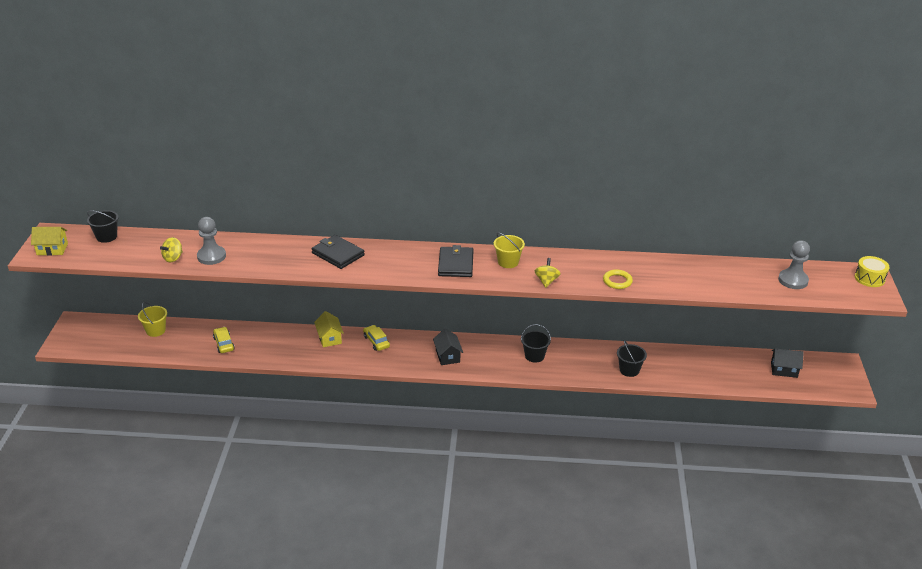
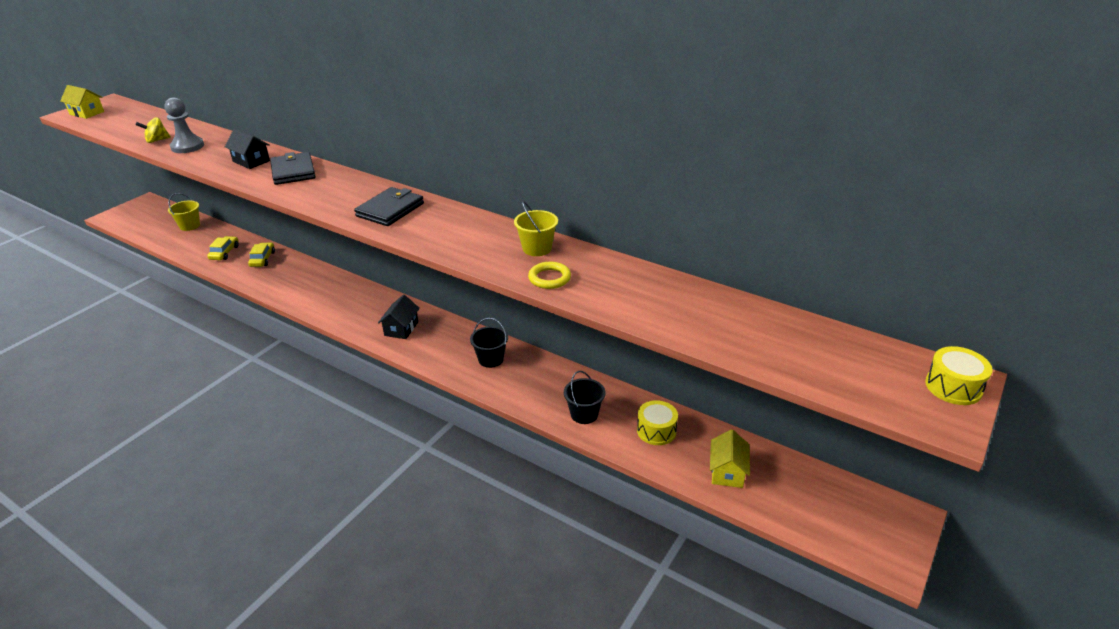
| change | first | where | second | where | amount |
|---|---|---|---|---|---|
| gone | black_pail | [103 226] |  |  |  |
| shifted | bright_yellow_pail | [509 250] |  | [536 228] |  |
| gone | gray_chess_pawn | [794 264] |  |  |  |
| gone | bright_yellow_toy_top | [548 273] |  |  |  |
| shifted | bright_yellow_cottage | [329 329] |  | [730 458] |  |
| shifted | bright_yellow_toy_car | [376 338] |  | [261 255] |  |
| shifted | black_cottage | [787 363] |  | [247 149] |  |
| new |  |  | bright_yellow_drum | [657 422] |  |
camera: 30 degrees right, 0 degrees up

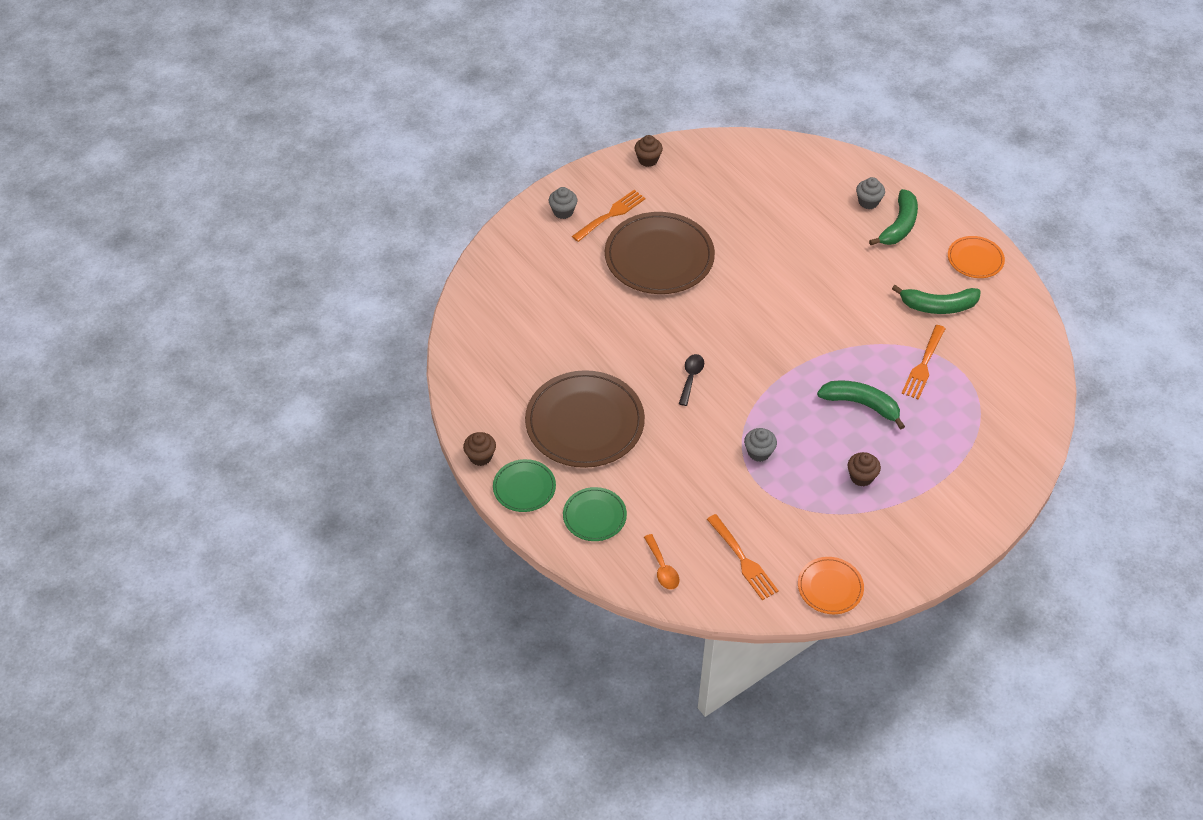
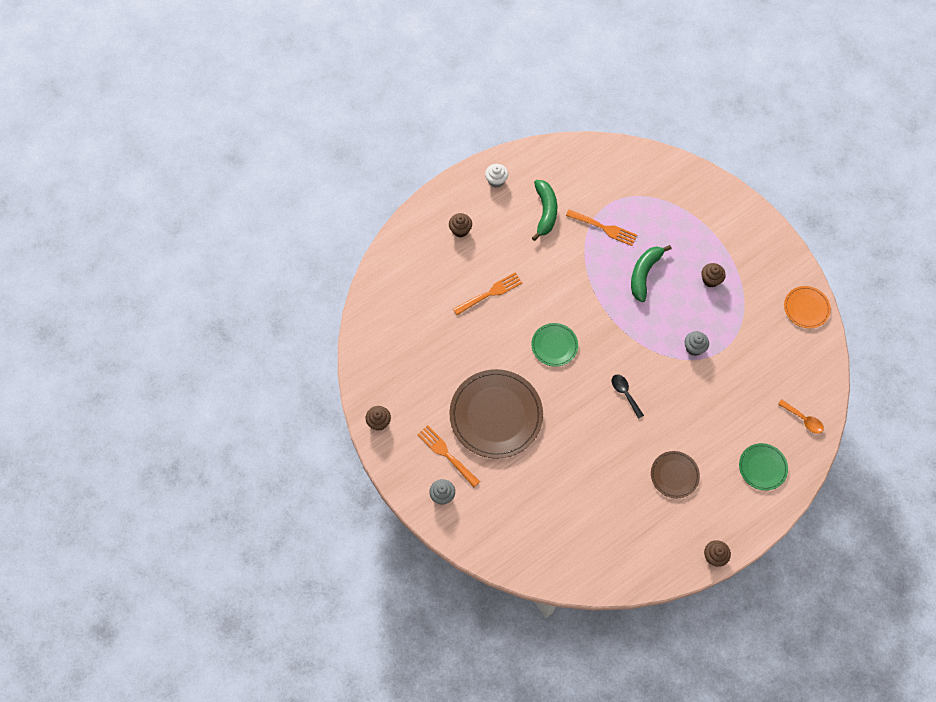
| change | first | where | second | where | amount |
|---|---|---|---|---|---|
| gone | gray_muffin | [870 193] |  |  |  |
| swapped | leaf-green_banana_fruit | [893 217] | russet_muffin | [460 225] |  |
| swapped | orange-coloured_dinner_plate | [976 257] | pure_white_muffin | [496 176] |  |
| rotated | black_teaspoon | [691 380] |  | [628 397] | 45 degrees clockwise |
| scaled | russet_dinner_plate | [585 419] |  | [675 474] | x0.51 |
| shifted | leaf-green_dinner_plate | [524 485] |  | [554 345] |  |
| shifted | orange-coloured_dinner_fork | [743 557] |  | [487 293] |  |
| rotated | orange-coloured_teaspoon | [661 562] |  | [801 416] | 60 degrees clockwise |
camera: 90 degrees left, 15 degrees up

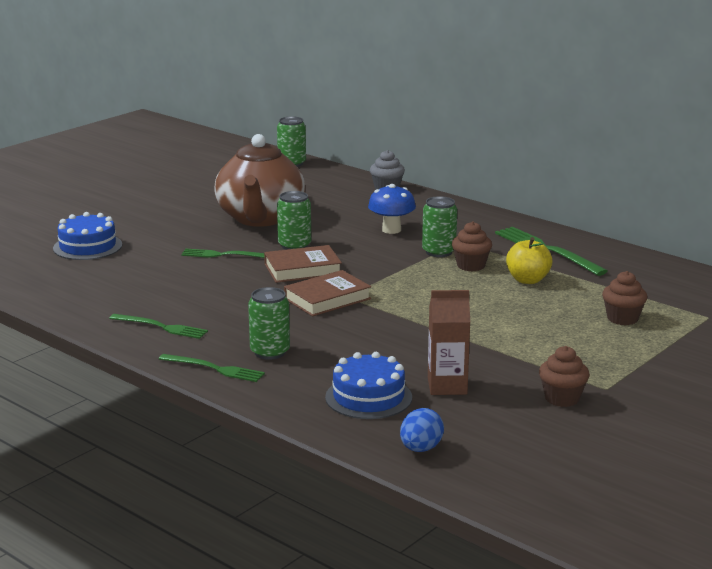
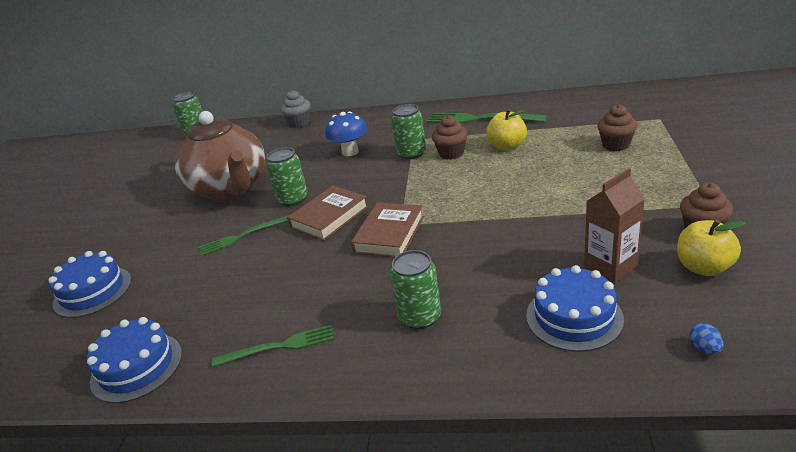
| change | first | where | second | where | amount |
|---|---|---|---|---|---|
| gone | leaf-green_dinner_fork | [212 368] |  |  |  |
| scaled | royal_blue_egg_shape | [422 430] |  | [706 339] | x0.59 |
| new |  |  | bright_yellow_apple_fruit | [711 247] |  |
| new |  |  | royal_blue_cake | [134 360] |  |
camera: 30 degrees left, 10 degrees up

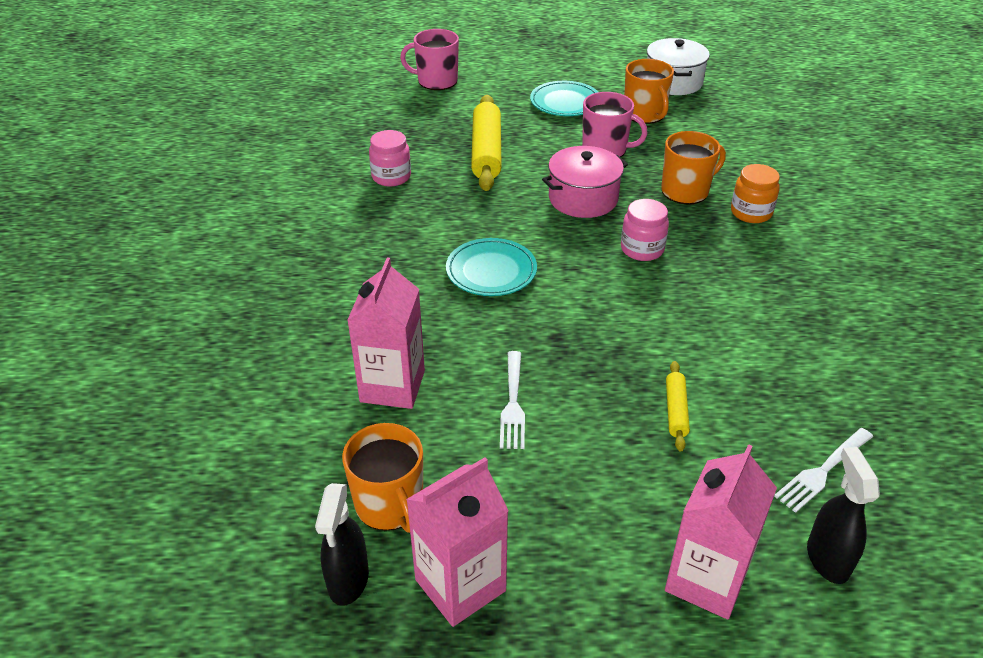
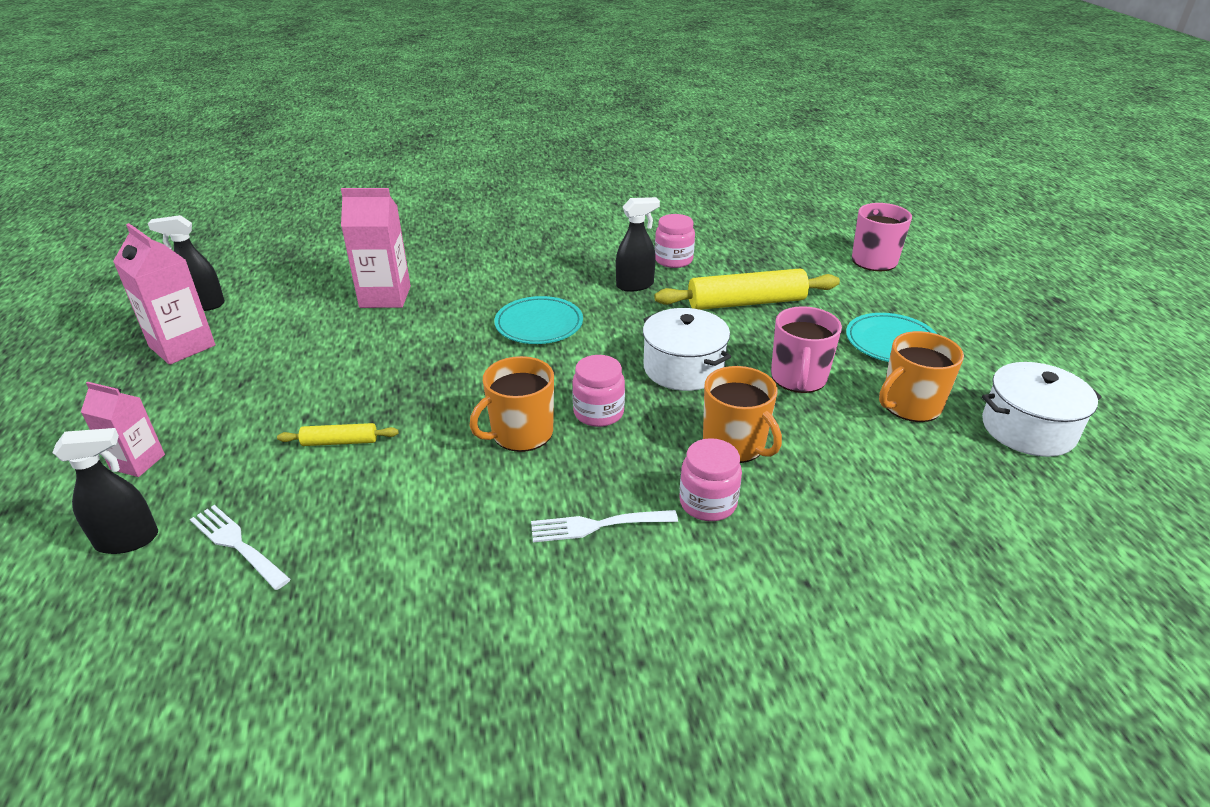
| change | first | where | second | where | amount |
|---|---|---|---|---|---|
| repainted | rosy_stockpot | [585 182] | pure_white_stockpot | [687 349] |  |
| repainted | orange-coloured_preserve_jar | [755 193] | rosy_preserve_jar | [710 479] |  |
| shifted | pure_white_dinner_fork | [512 400] |  | [604 526] |  |
| shifted | orange-coloured_tea_mug | [382 478] |  | [512 404] |  |
| scaled | rosy_milk_carton | [721 531] |  | [123 429] | x0.63 |
| new |  |  | black_sprayer | [638 244] |  |
camera: 80 degrees right, 5 degrees down

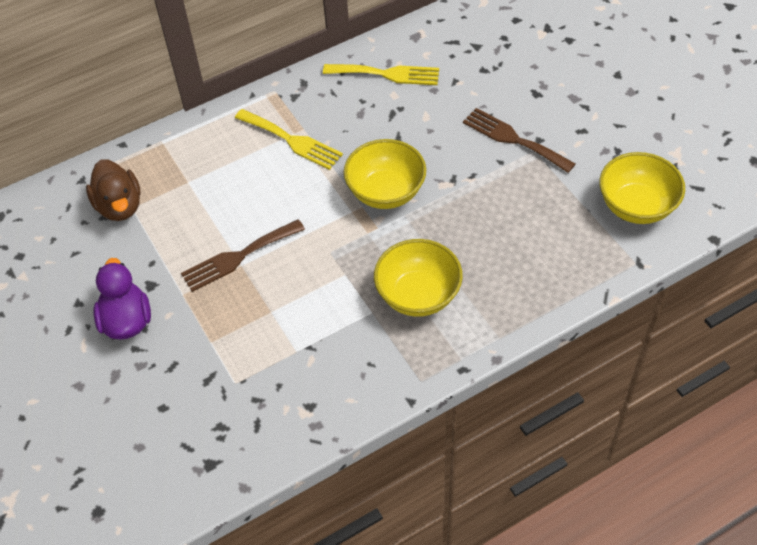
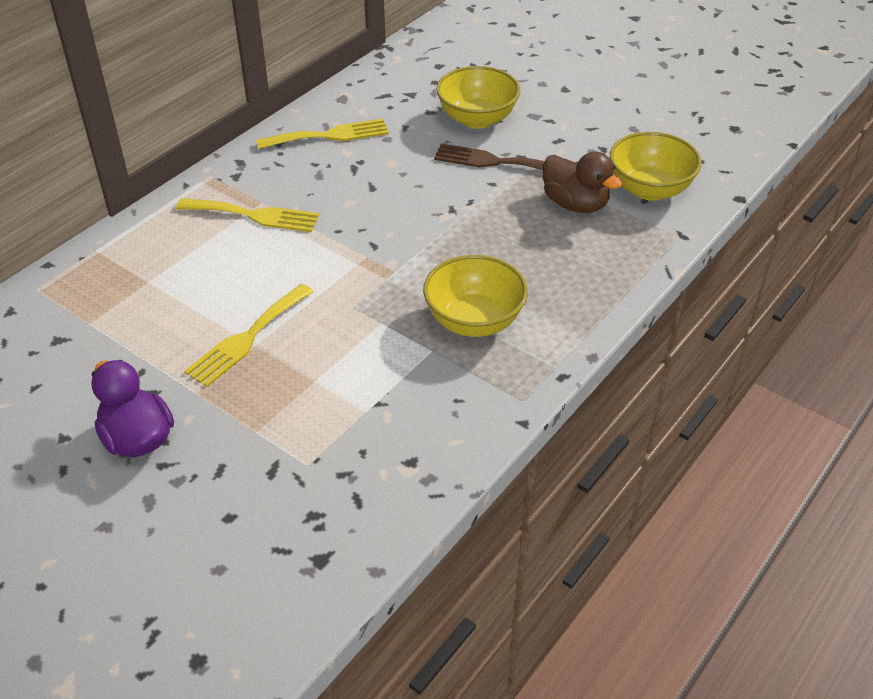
| change | first | where | second | where | amount |
|---|---|---|---|---|---|
| shifted | bright_yellow_deep_dish | [385 174] |  | [478 97] |  |
| shifted | russet_toy_duck | [113 190] |  | [582 182] |  |
| repainted | russet_dinner_fork | [243 255] | bright_yellow_dinner_fork | [249 335] |  |
camera: 25 degrees left, 10 degrees down

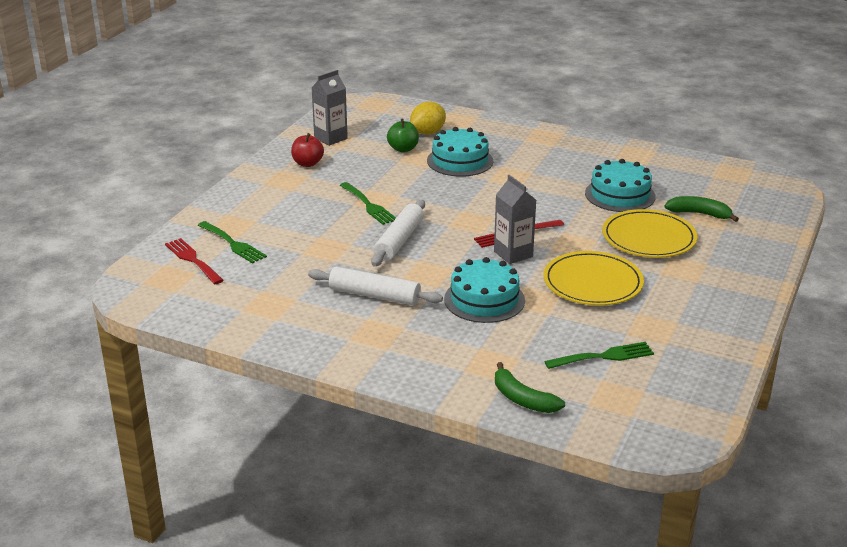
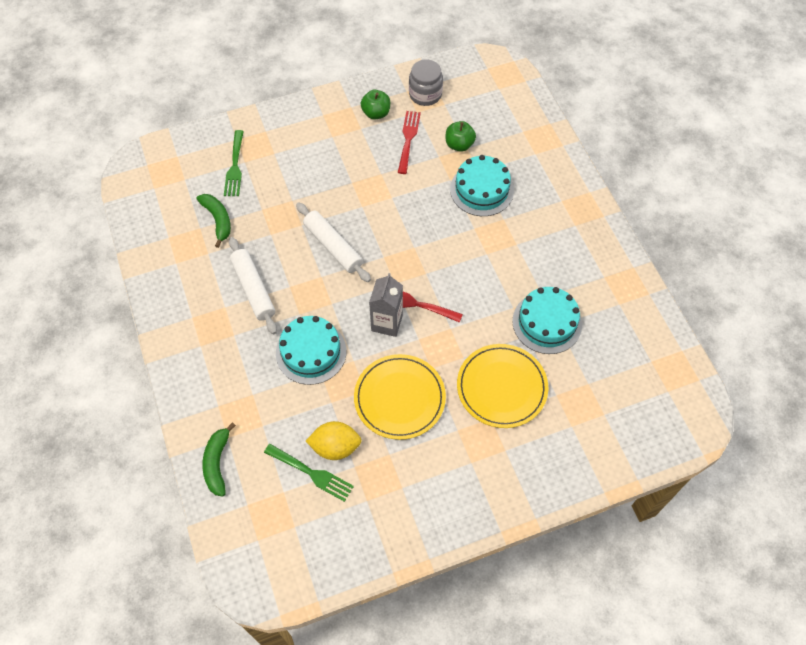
| change | first | where | second | where | amount |
|---|---|---|---|---|---|
| swapped | gray_milk_carton | [329 108] | gray_preserve_jar | [426 82] |  |
| shifted | bright_yellow_lemon | [428 118] |  | [334 440] |  |
| repainted | crimson_apple_fruit | [307 150] | leaf-green_apple_fruit | [375 105] |  |
| gone | leaf-green_dinner_fork | [368 203] |  |  |  |
| shifted | leaf-green_banana_fruit | [701 209] |  | [214 221] |  |
| rotated | pure_white_dough_roller | [398 233] |  | [333 242] | 75 degrees clockwise |
| shifted | crimson_dinner_fork | [194 261] |  | [409 142] |  |
camera: 45 degrees right, 30 degrees up

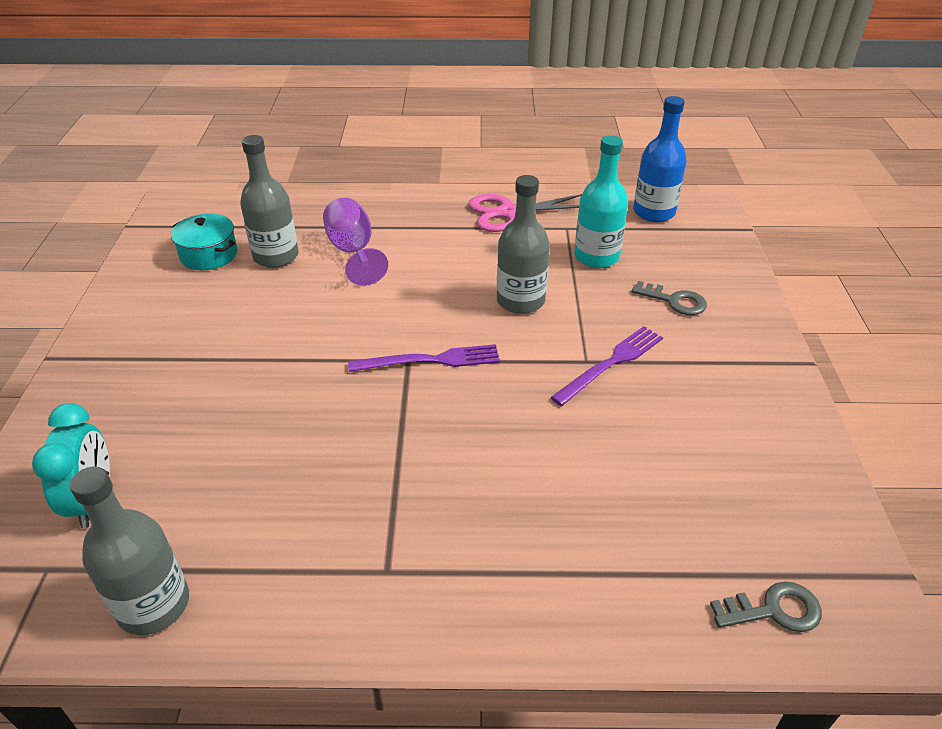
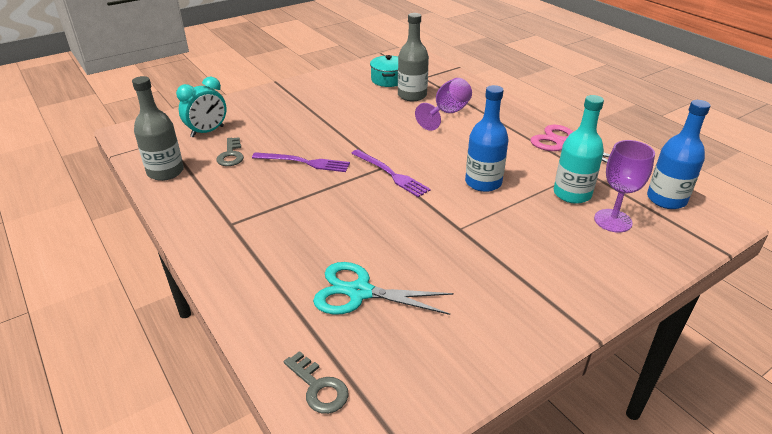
| change | first | where | second | where | amount |
|---|---|---|---|---|---|
| repainted | gray_drink_bottle | [523 244] | royal_blue_drink_bottle | [487 138] |  |
| shifted | gray_door_key | [669 298] |  | [230 151] |  |
| shifted | royal_purple_dinner_fork | [606 366] |  | [301 162] |  |
| new |  |  | royal_purple_goblet | [624 186] |  |
| new |  |  | turquoise_pair_of_scissors | [383 288] |  |
camera: 55 degrees right, 5 degrees down

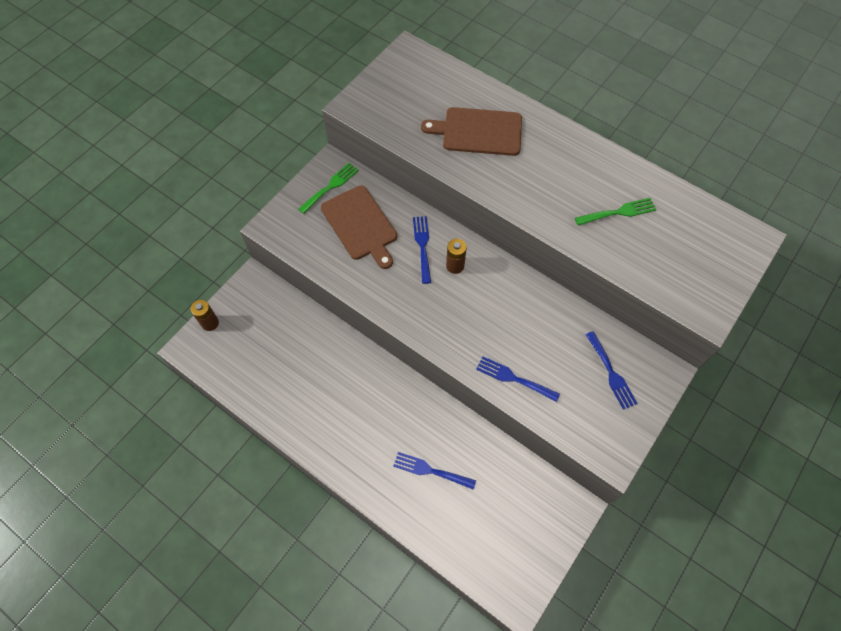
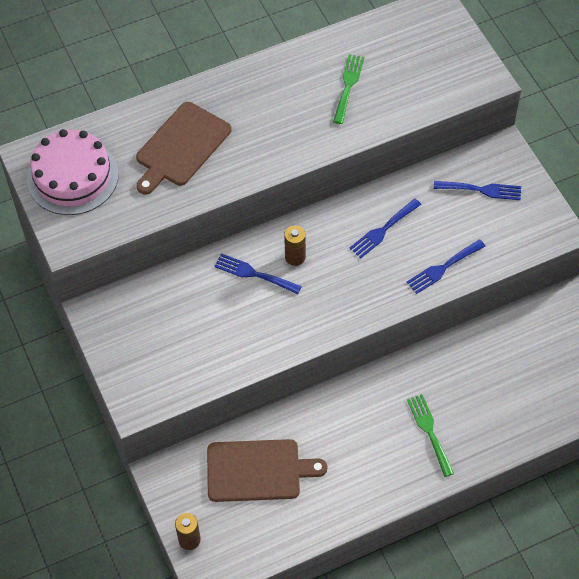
| change | first | where | second | where | amount |
|---|---|---|---|---|---|
| shifted | leaf-green_dinner_fork | [328 188] |  | [430 435] |  |
| shifted | russet_chopping_board | [359 227] |  | [267 470] |  |
| shifted | royal_blue_dinner_fork | [434 471] |  | [385 228] |  |
| new |  |  | rosy_cake | [73 172] |  |
camera: 60 degrees left, 5 degrees down

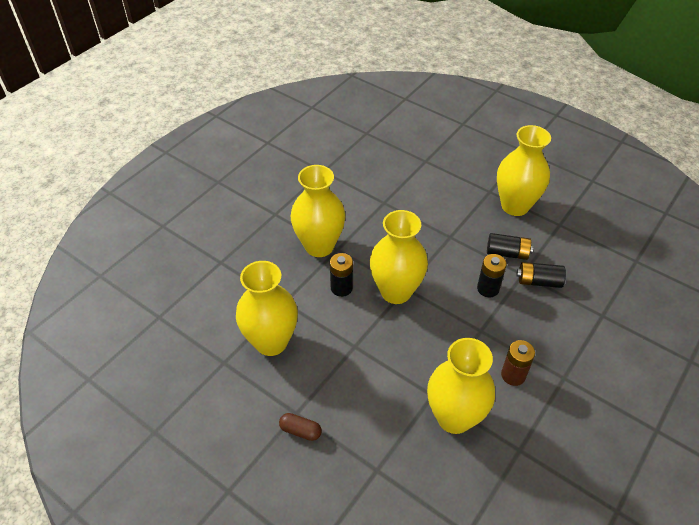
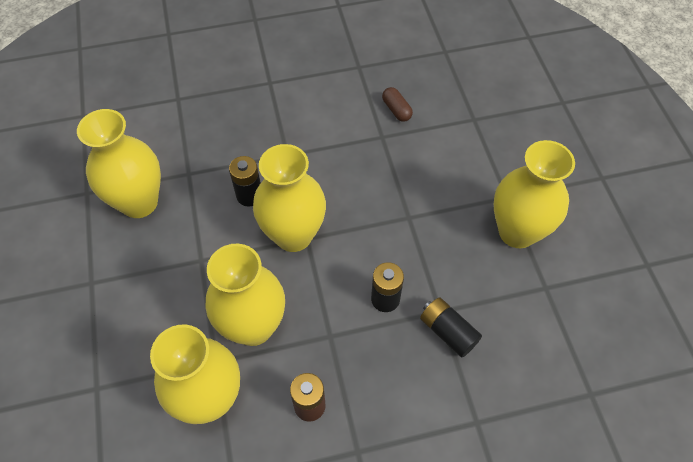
| change | first | where | second | where | amount |
|---|---|---|---|---|---|
| shifted | bright_yellow_flower_vase | [318 211] |  | [245 295] |  |
| gone | black_power_cell | [510 246] |  |  |  |
| shifted | russet_pill_shape | [300 427] |  | [397 104] |  |
camera: 40 degrees right, 10 degrees up

